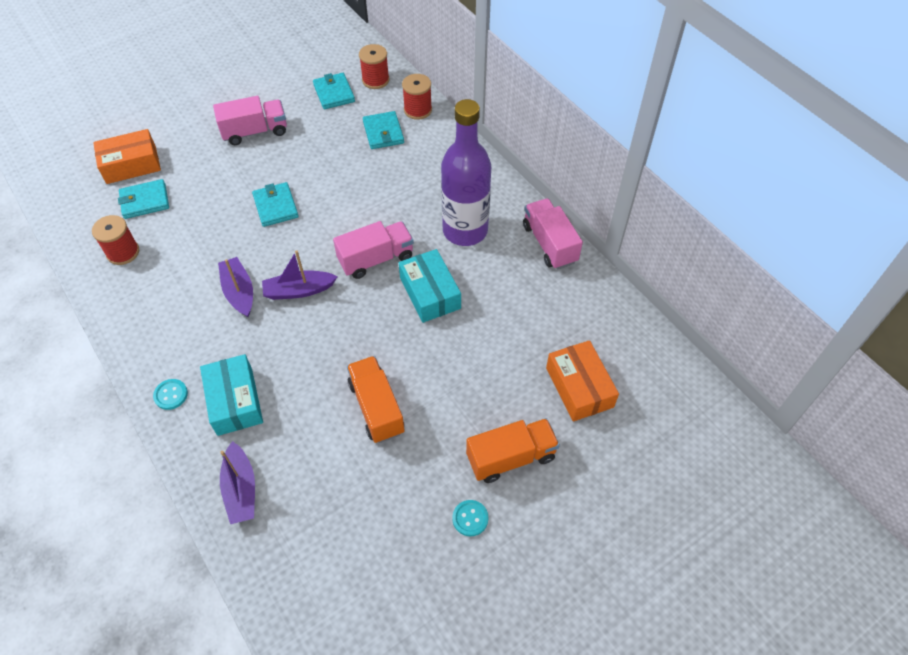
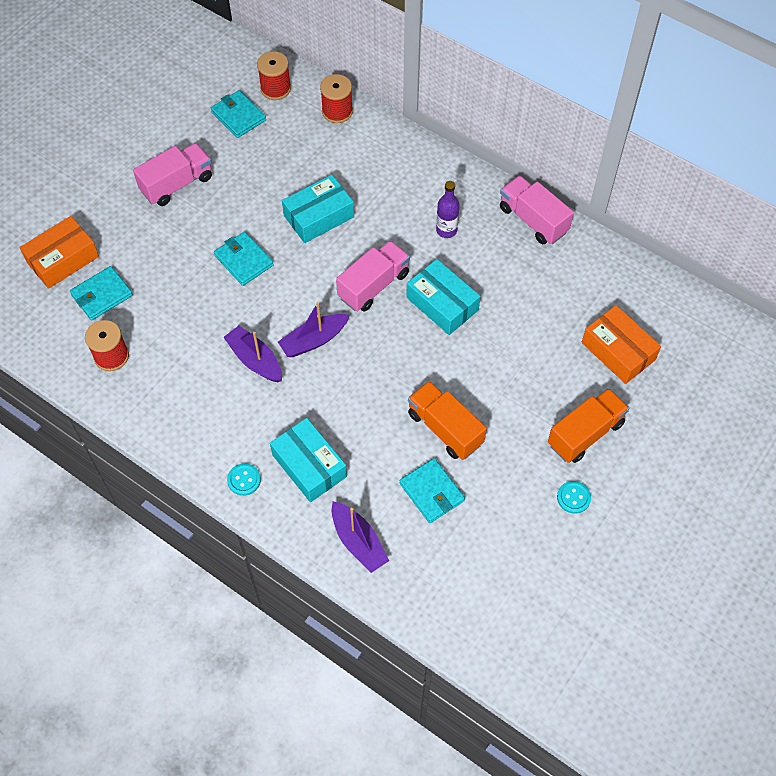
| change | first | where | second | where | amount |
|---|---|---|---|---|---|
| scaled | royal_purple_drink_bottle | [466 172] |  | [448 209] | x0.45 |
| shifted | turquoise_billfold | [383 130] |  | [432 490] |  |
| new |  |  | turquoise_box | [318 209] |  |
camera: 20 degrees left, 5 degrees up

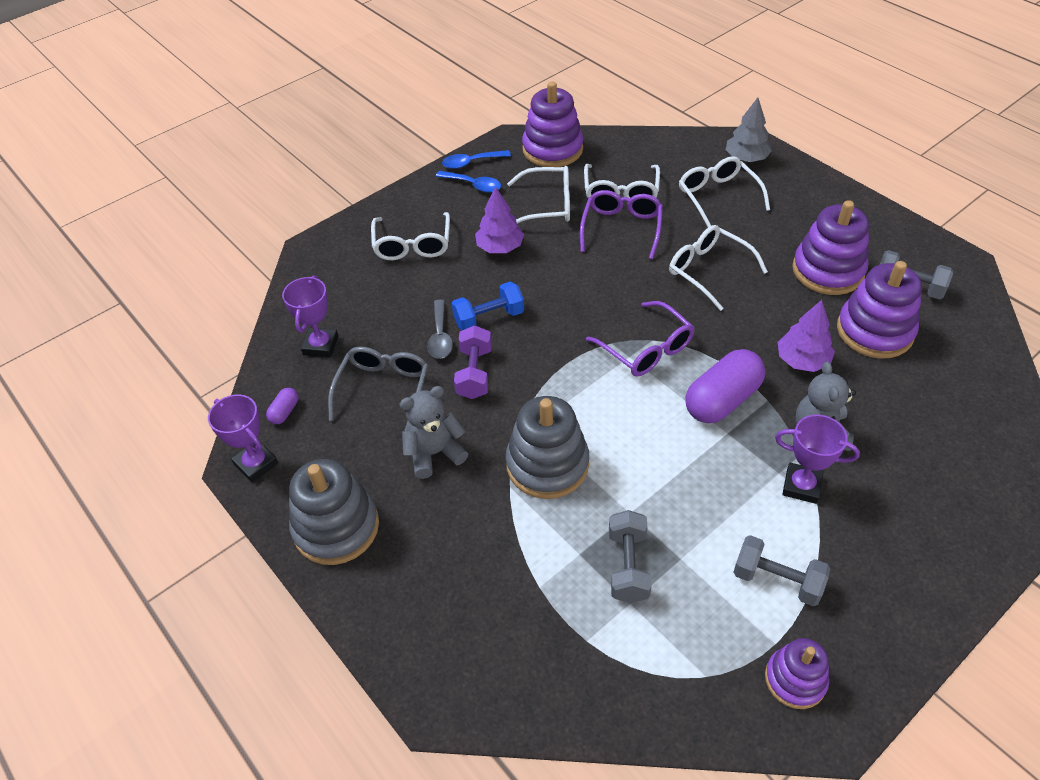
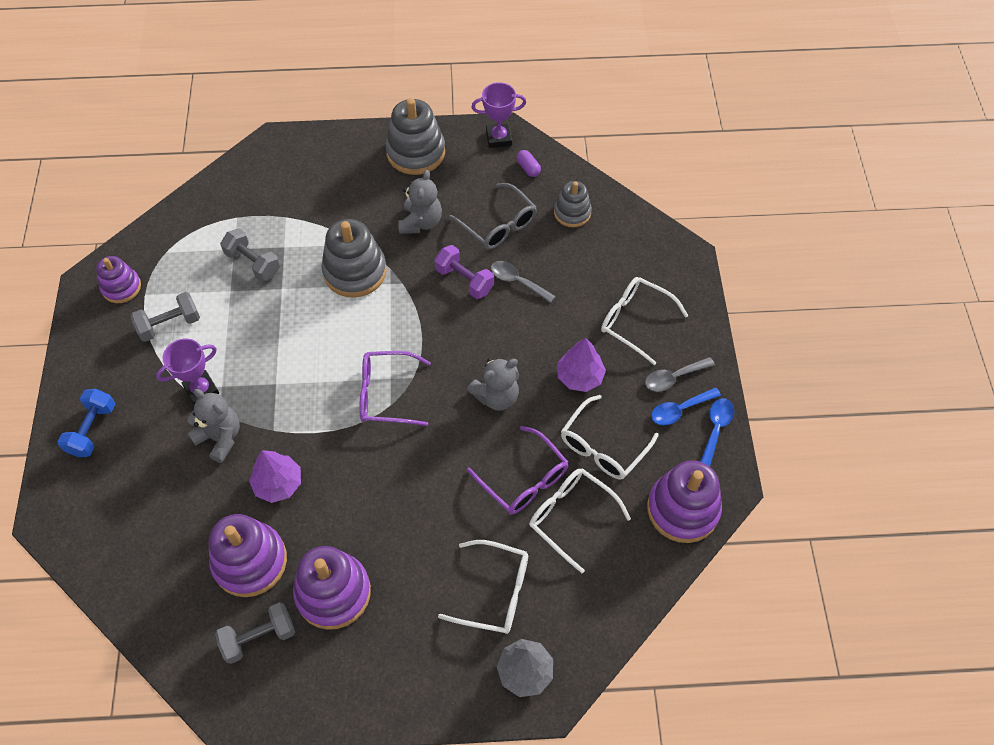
| change | first | where | second | where | amount |
|---|---|---|---|---|---|
| gone | pure_white_glasses | [718 268] |  |  |  |
| swapped | royal_purple_award_cup | [310 316] | gray_stacking_toy | [573 204] |  |
| shifted | royal_blue_free_weight | [488 306] |  | [87 423] |  |
| gone | royal_purple_pill_shape | [725 386] |  |  |  |
| new |  |  | gray_teddy_bear | [493 384] |  |
| new |  |  | gray_teaspoon | [680 374] |  |
camera: 125 degrees right, 10 degrees up

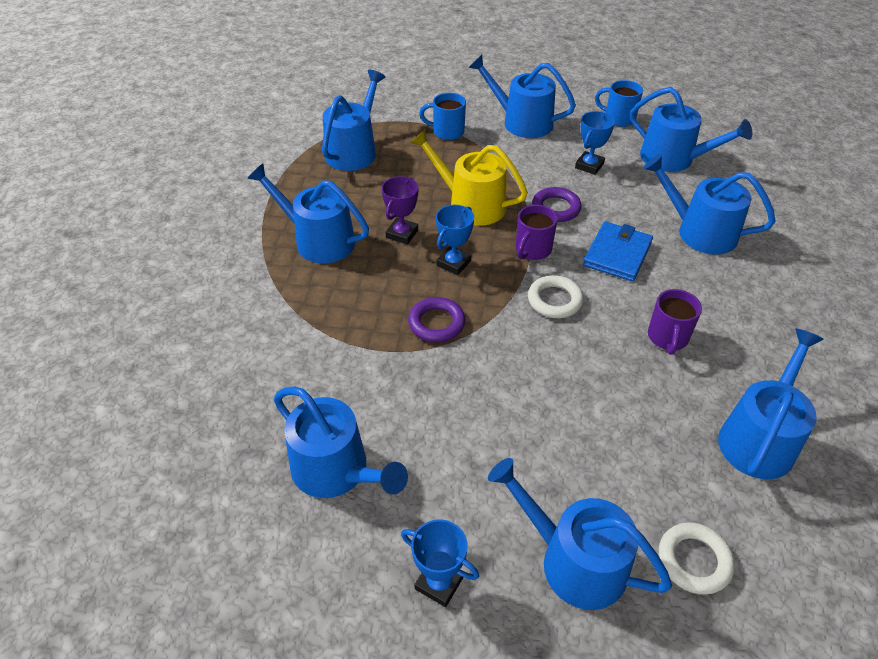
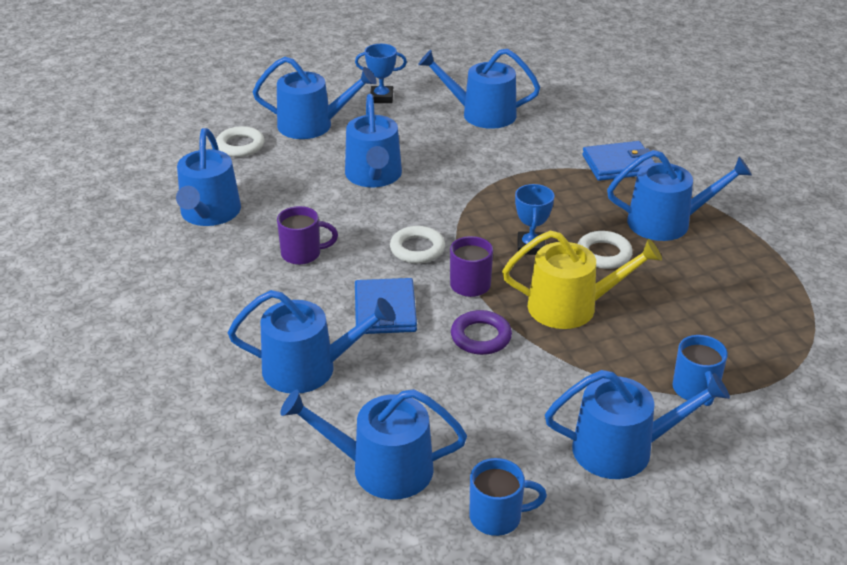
| change | first | where | second | where | amount |
|---|---|---|---|---|---|
| shifted | royal_blue_watering_pot | [353 120] |  | [373 140] |  |
| rotated | royal_blue_tea_mug | [442 116] |  | [700 370] | 105 degrees clockwise |
| gone | royal_blue_award_cup | [595 143] |  |  |  |
| swapped | royal_purple_award_cup | [400 210] | pure_white_torus | [605 250] |  |
| rotated | royal_purple_tea_mug | [675 322] |  | [307 235] | 105 degrees clockwise |
| gone | royal_purple_torus | [437 319] |  |  |  |
| new |  |  | royal_blue_billfold | [618 161] |  |
camera: 150 degrees right, 10 degrees down

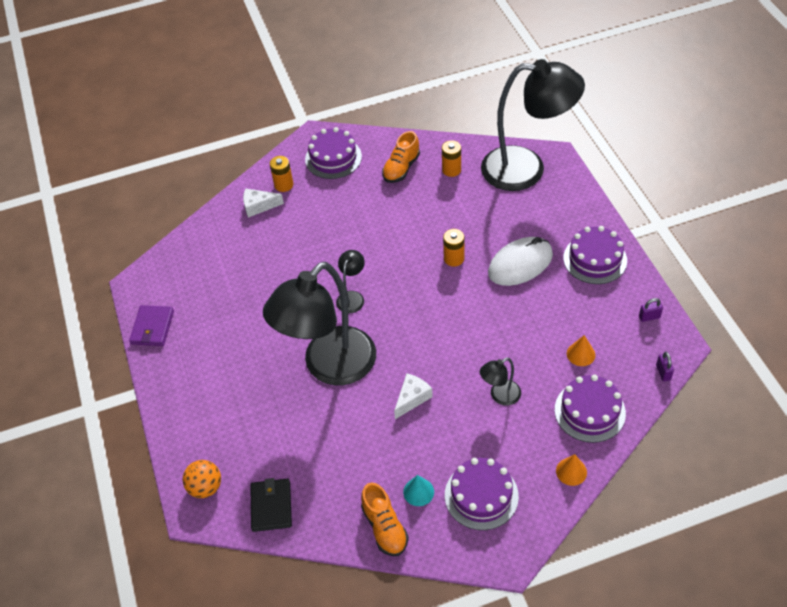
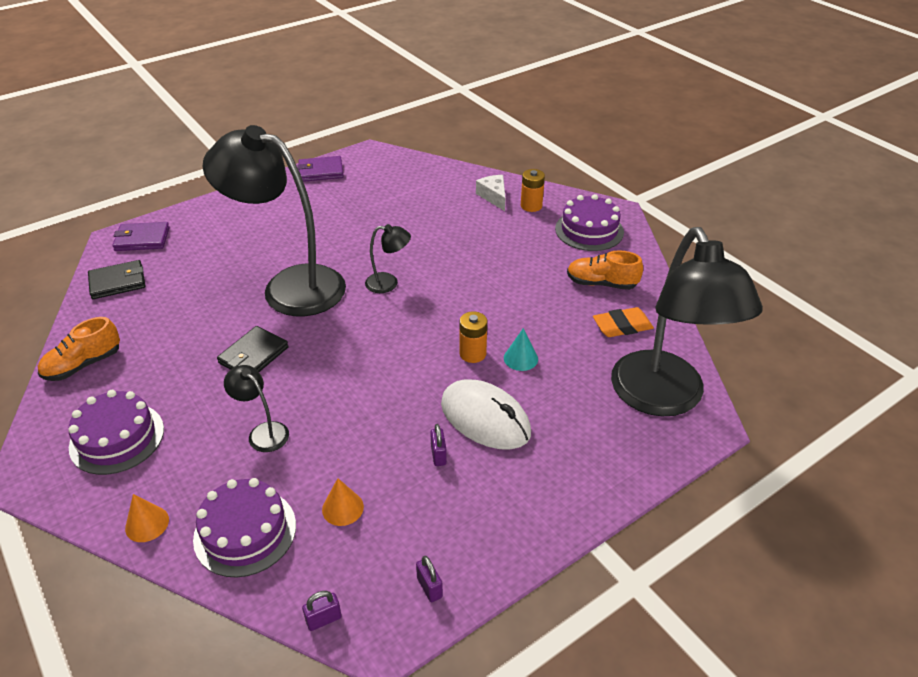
| change | first | where | second | where | amount |
|---|---|---|---|---|---|
| swapped | orange-coloured_power_cell | [451 158] | orange-coloured_eraser | [623 322] |  |
| gone | royal_purple_cake | [595 255] |  |  |  |
| swapped | pure_white_cheese_wedge | [413 396] | black_billfold | [253 349] |  |
| swapped | orange-coloured_play_ball | [202 479] | royal_purple_billfold | [141 236] |  |
| shifted | turquoise_cone | [418 490] |  | [521 349] |  |
| new |  |  | royal_purple_lock | [438 445] |  |
camera: 70 degrees right, 10 degrees down

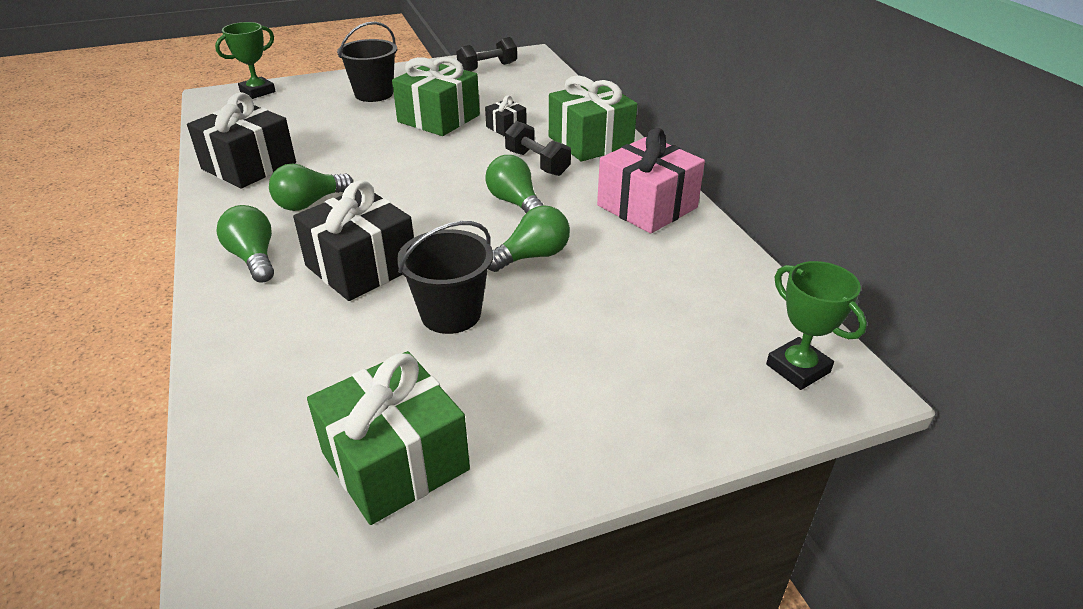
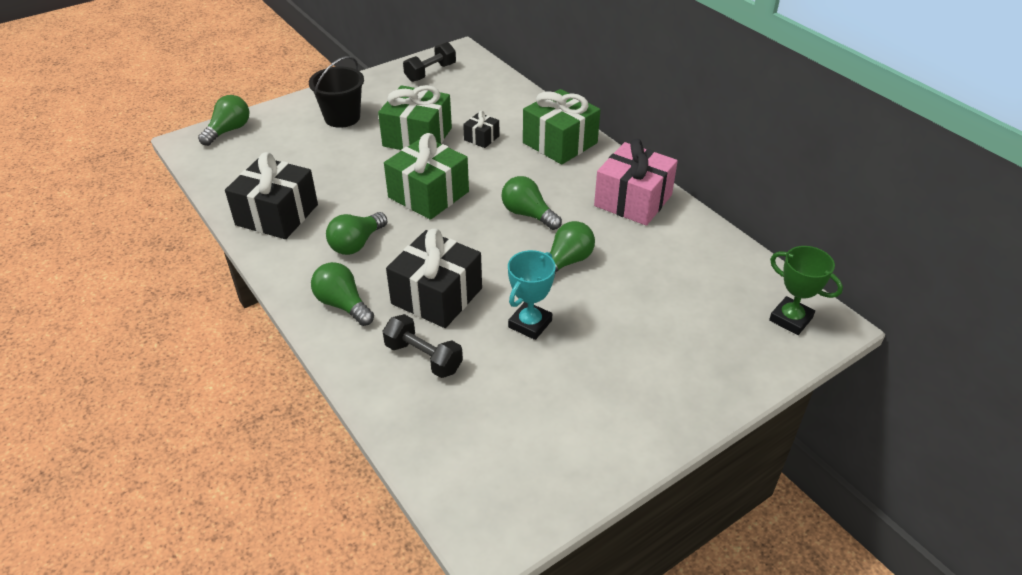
| change | first | where | second | where | amount |
|---|---|---|---|---|---|
| swapped | leaf-green_award_cup | [245 60] | leaf-green_lightbulb | [223 120] |  |
| shifted | black_free_weight | [538 148] |  | [423 346] |  |
| swapped | black_pail | [445 277] | turquoise_award_cup | [532 295] |  |
| shifted | leaf-green_wrapped_gift | [388 438] |  | [426 176] |  |
camera: 15 degrees left, 5 degrees up

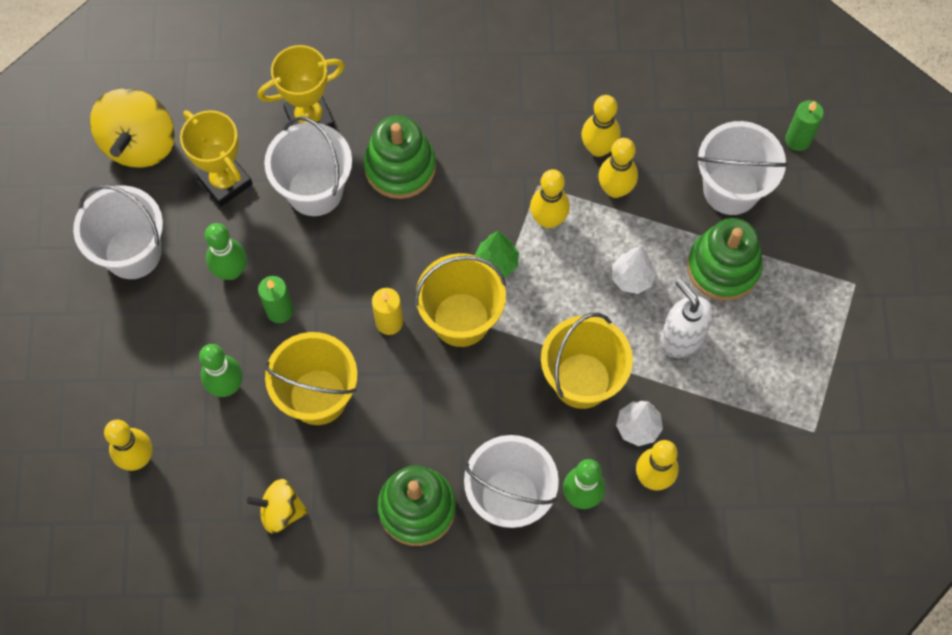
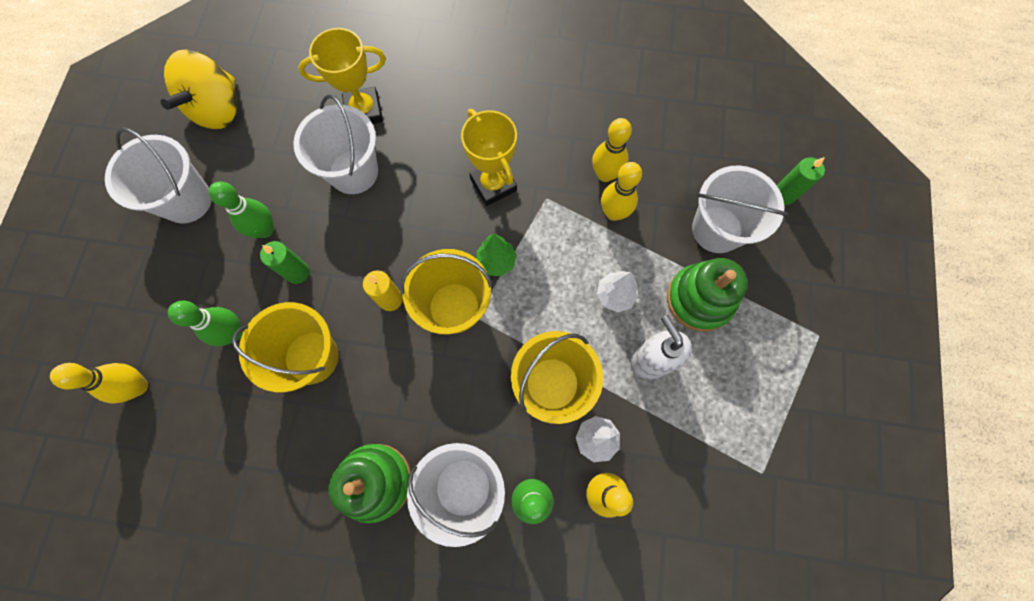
| change | first | where | second | where | amount |
|---|---|---|---|---|---|
| shifted | bright_yellow_award_cup | [216 158] |  | [489 157] |  |
| gone | leaf-green_stacking_toy | [400 157] |  |  |  |
| gone | bright_yellow_skittle | [550 198] |  |  |  |
| gone | bright_yellow_toy_top | [277 506] |  |  |  |
camera: 10 degrees right, 5 degrees up

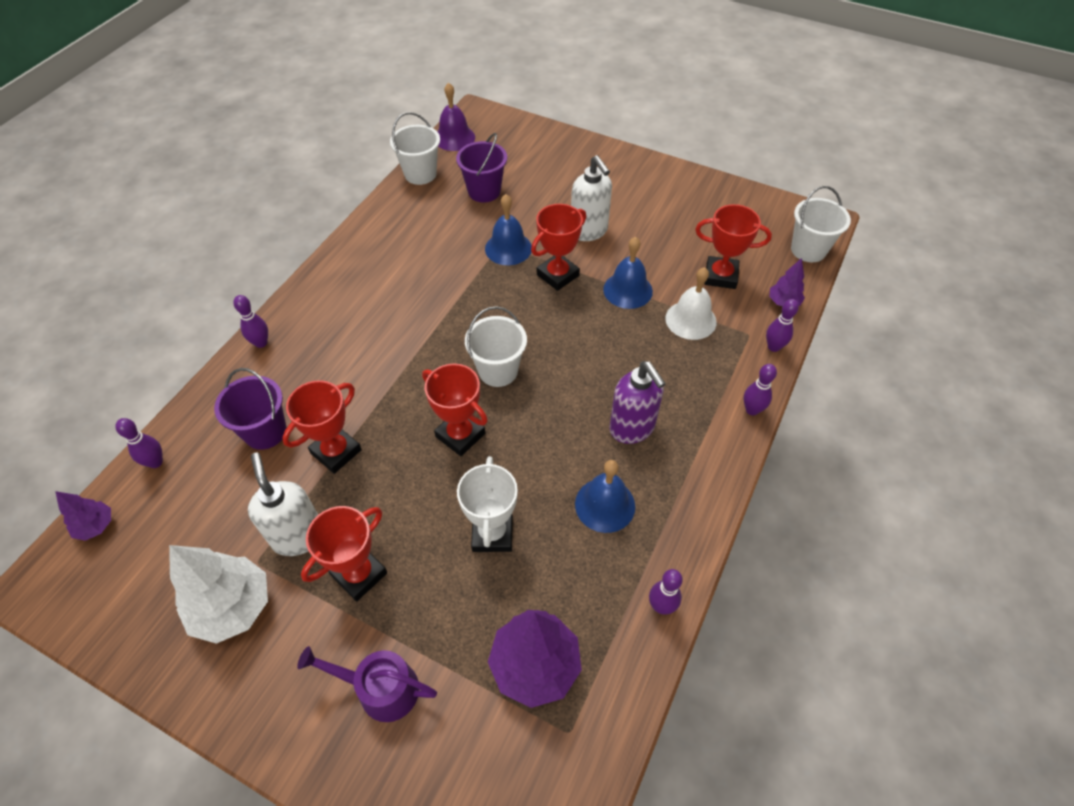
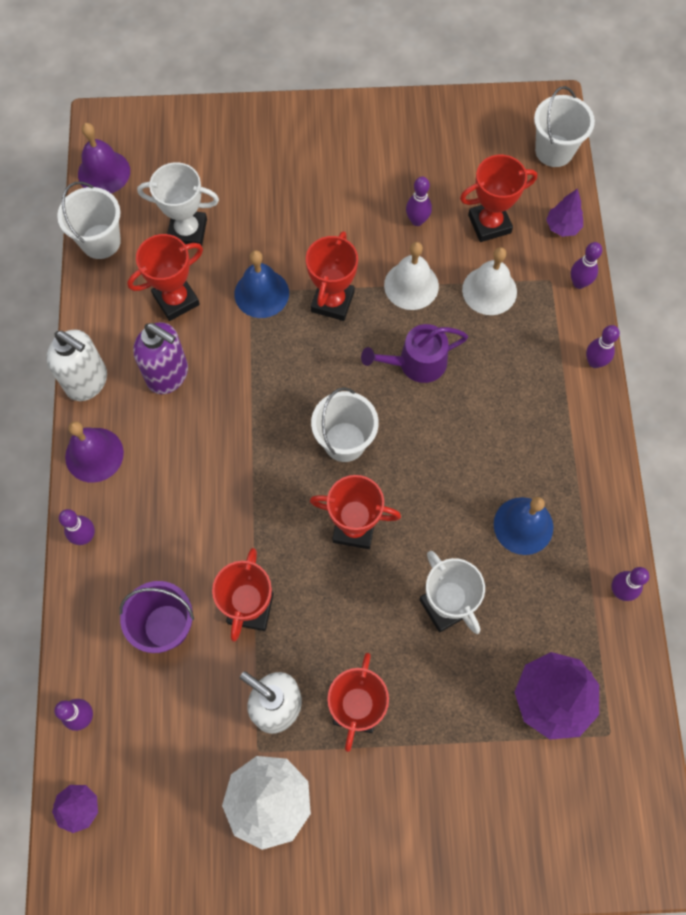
| change | first | where | second | where | amount |
|---|---|---|---|---|---|
| swapped | royal_purple_pail | [481 167] | pure_white_award_cup | [178 204] |  |
| shifted | pure_white_pump_bottle | [591 198] |  | [76 365] |  |
| repainted | royal_blue_hand_bell | [628 273] | pure_white_hand_bell | [411 276] |  |
| shifted | royal_purple_pump_bottle | [637 402] |  | [160 358] |  |
| shifted | royal_purple_watering_pot | [367 684] |  | [414 353] |  |
| new |  |  | royal_purple_skittle | [419 201] |  |
| new |  |  | crimson_award_cup | [165 277] |  |
| new |  |  | royal_purple_hand_bell | [94 452] |  |
camera: 30 degrees left, 15 degrees up

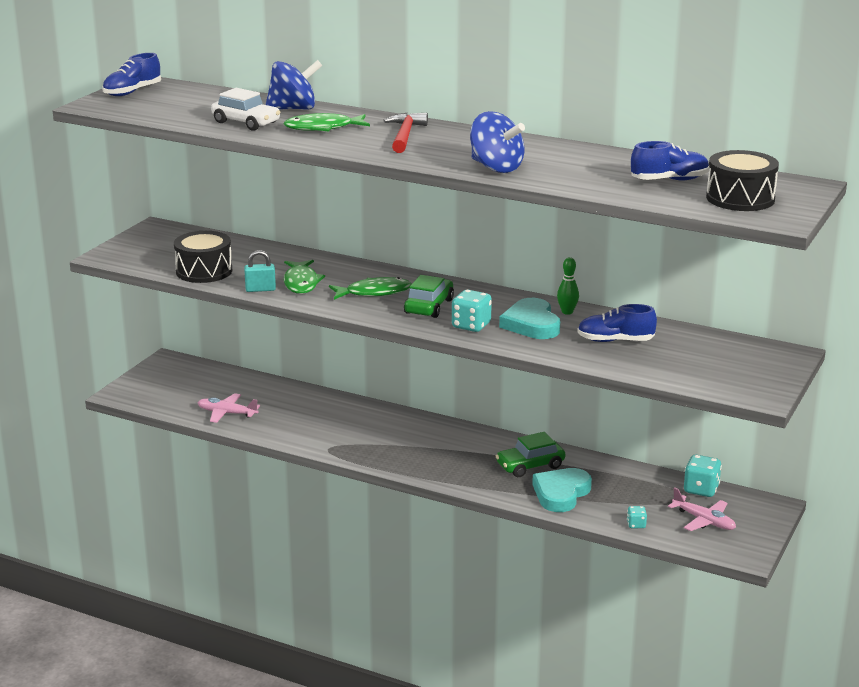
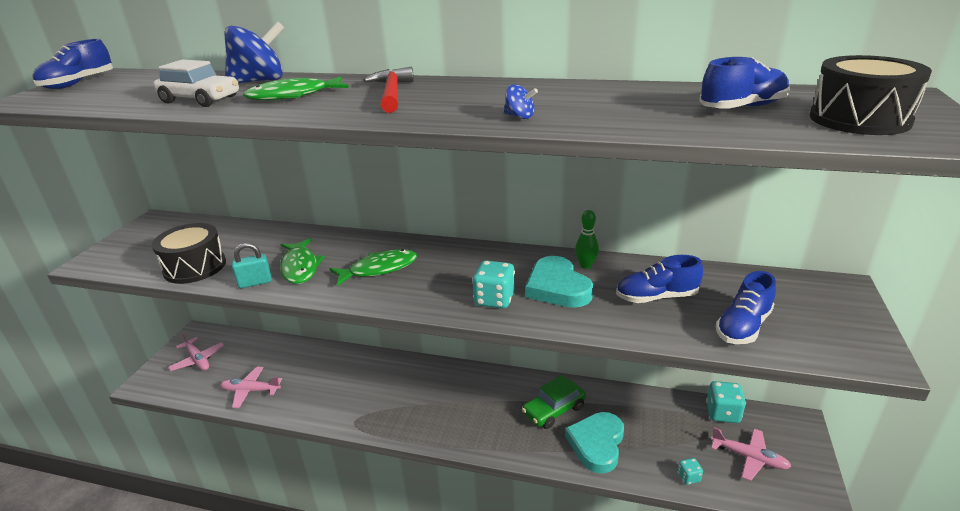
| change | first | where | second | where | amount |
|---|---|---|---|---|---|
| scaled | royal_blue_toy_top | [497 142] |  | [521 101] | x0.44 |
| gone | leaf-green_toy_car | [429 296] |  |  |  |
| new |  |  | royal_blue_shoe | [746 307] |  |
| new |  |  | rosy_plane | [196 351] |  |
camera: 10 degrees left, 5 degrees up

